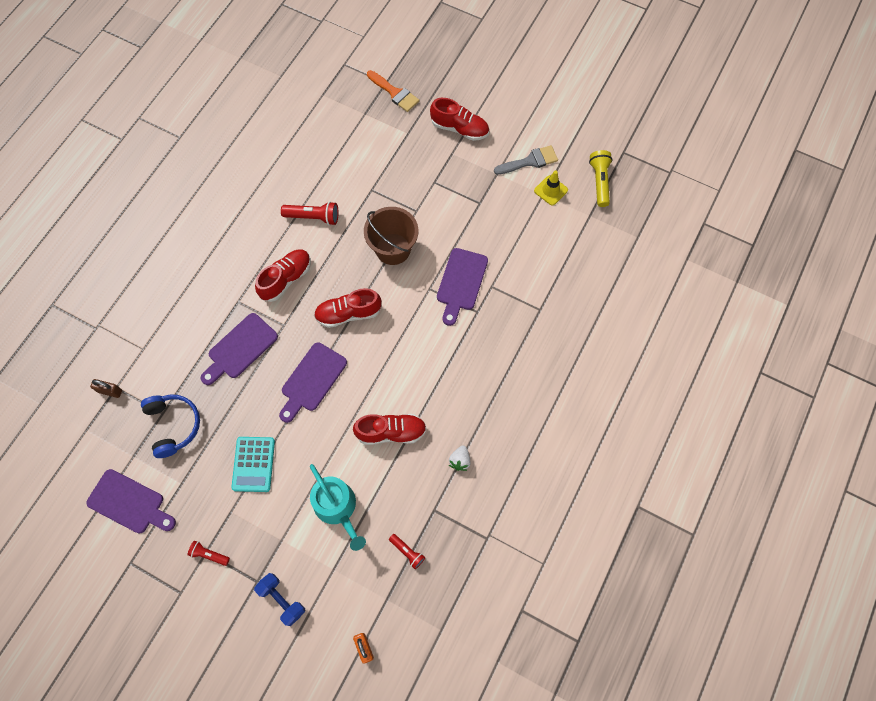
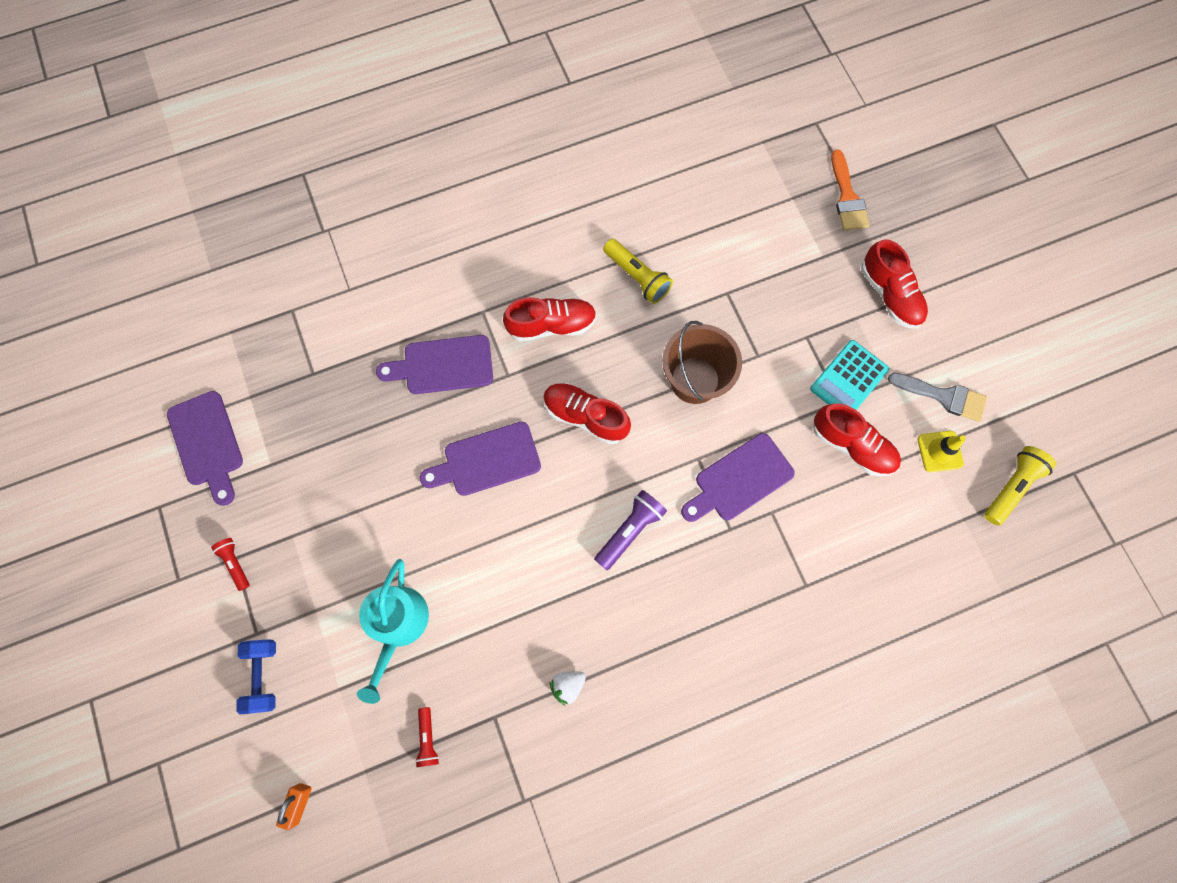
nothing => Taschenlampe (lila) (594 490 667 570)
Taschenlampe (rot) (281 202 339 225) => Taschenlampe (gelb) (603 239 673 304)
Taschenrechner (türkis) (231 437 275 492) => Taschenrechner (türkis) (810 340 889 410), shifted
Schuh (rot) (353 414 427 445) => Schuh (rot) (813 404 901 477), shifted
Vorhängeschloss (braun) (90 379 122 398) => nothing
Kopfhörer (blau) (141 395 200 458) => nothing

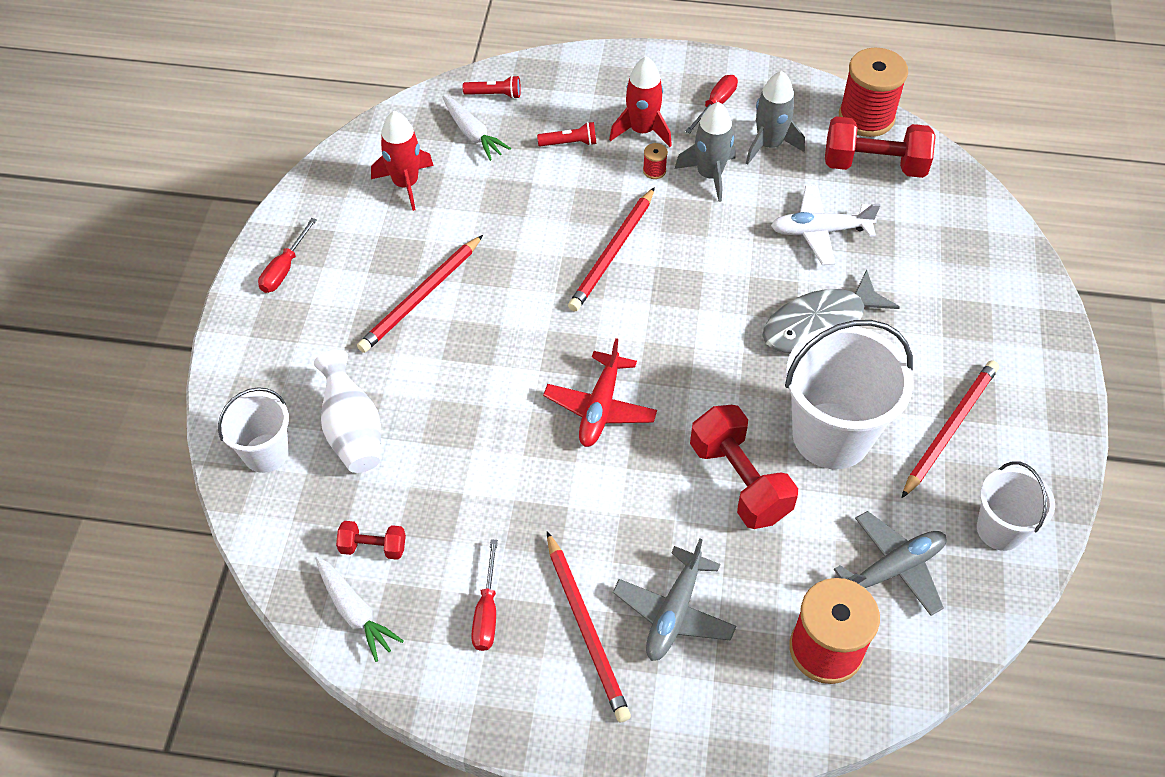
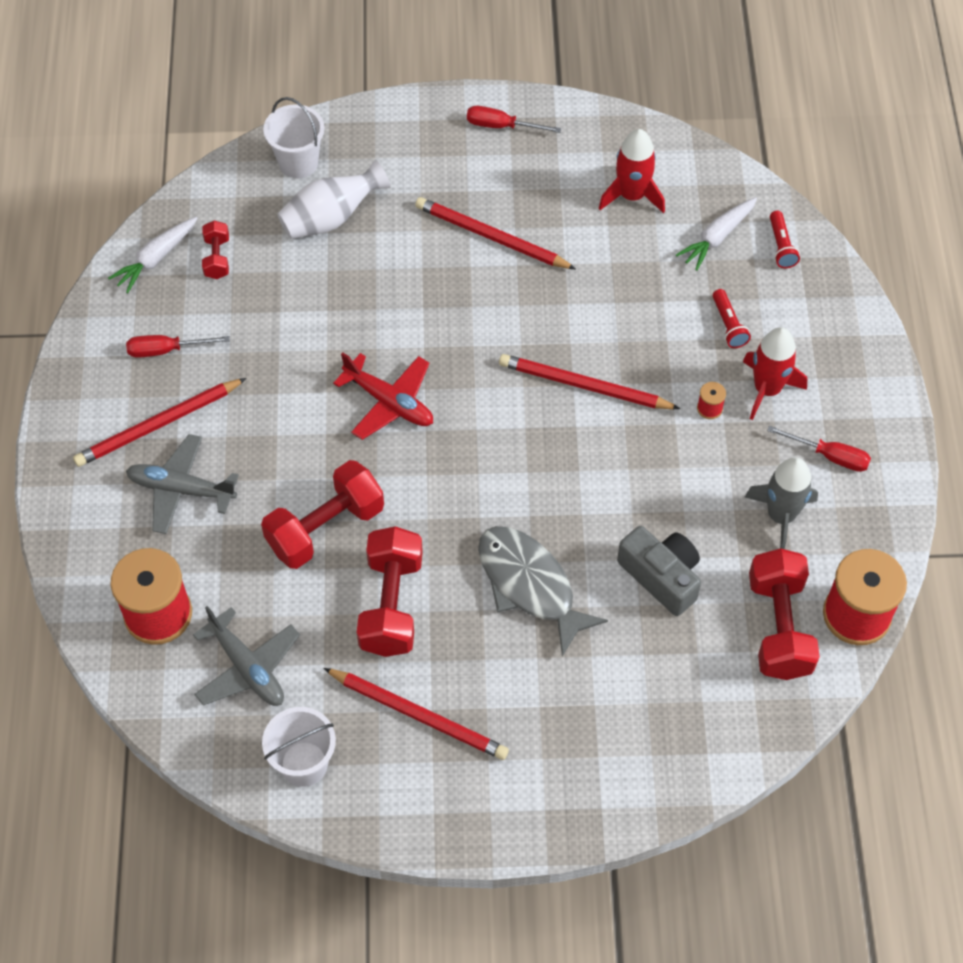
Flugzeug (rot) (543 338 657 447) => Flugzeug (rot) (333 352 433 440), 150 degrees counterclockwise
Eimer (weiß) (785 320 913 469) => Hantel (rot) (357 526 423 657)
Flugzeug (weiß) (771 185 881 265) => Kamera (grau) (617 526 701 616)
Rakete (grau) (675 102 736 202) => nothing

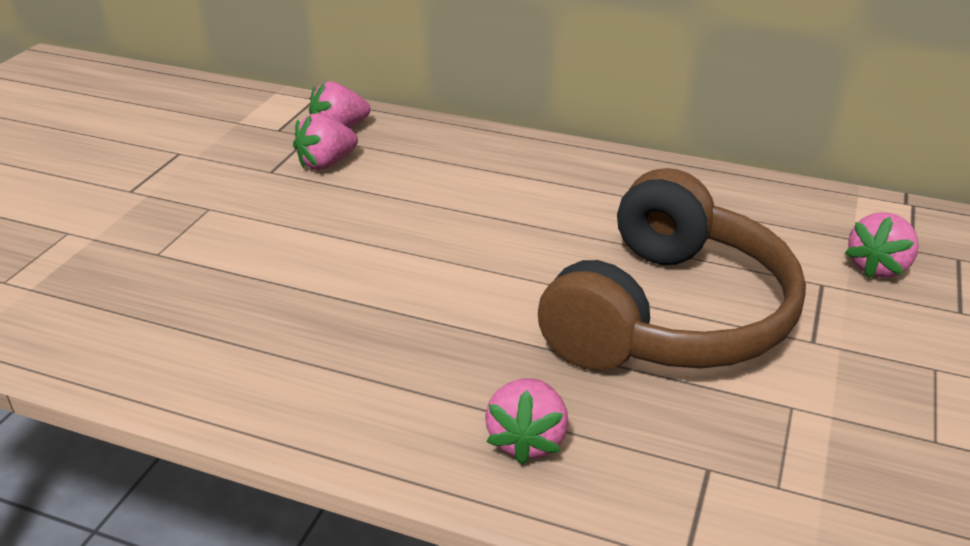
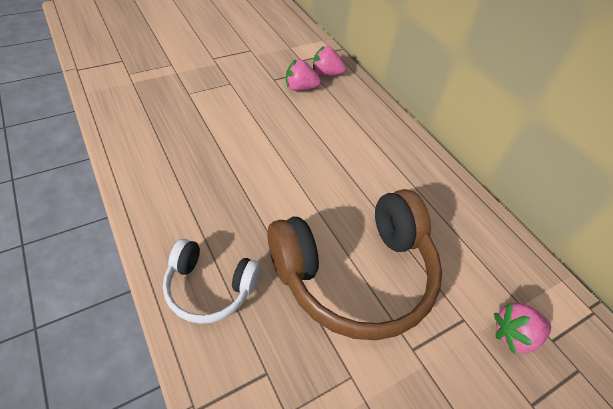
Erdbeere (rosa) (485 378 568 465) => Kopfhörer (weiß) (163 239 261 324)

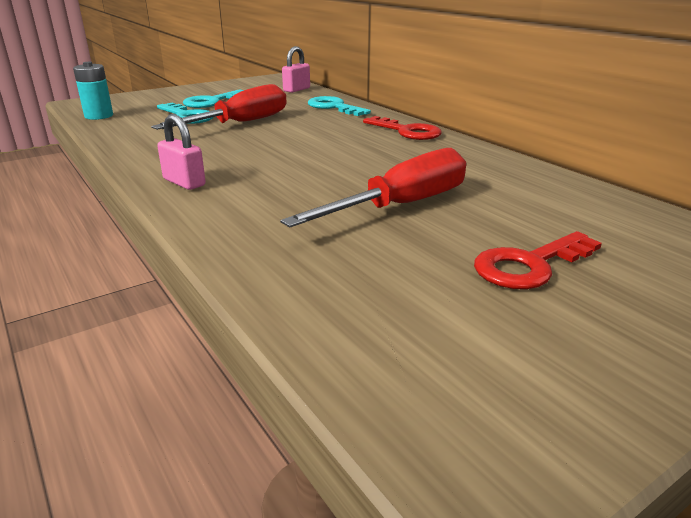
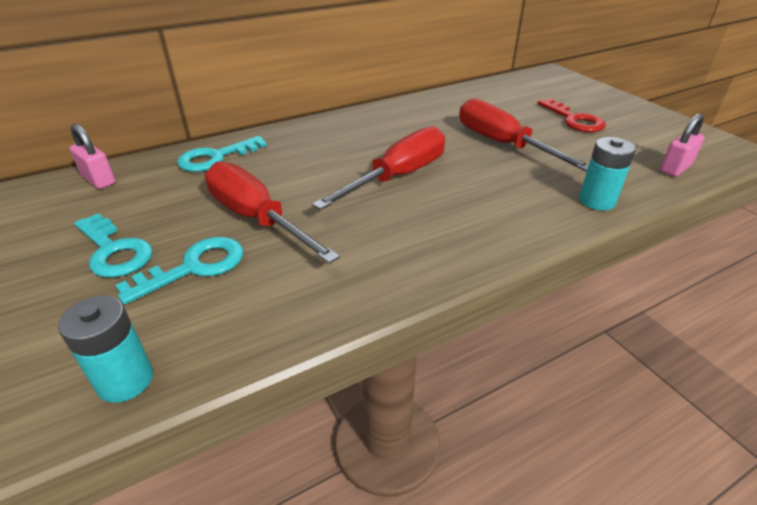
nothing => Schraubenzieher (rot) (312 126 445 210)
nothing => Batterie (türkis) (579 137 636 211)
Vorhängeschloss (rosa) (157 114 206 190) => Vorhängeschloss (rosa) (660 113 704 177), shifted
Schlüssel (rot) (363 116 442 140) => nothing

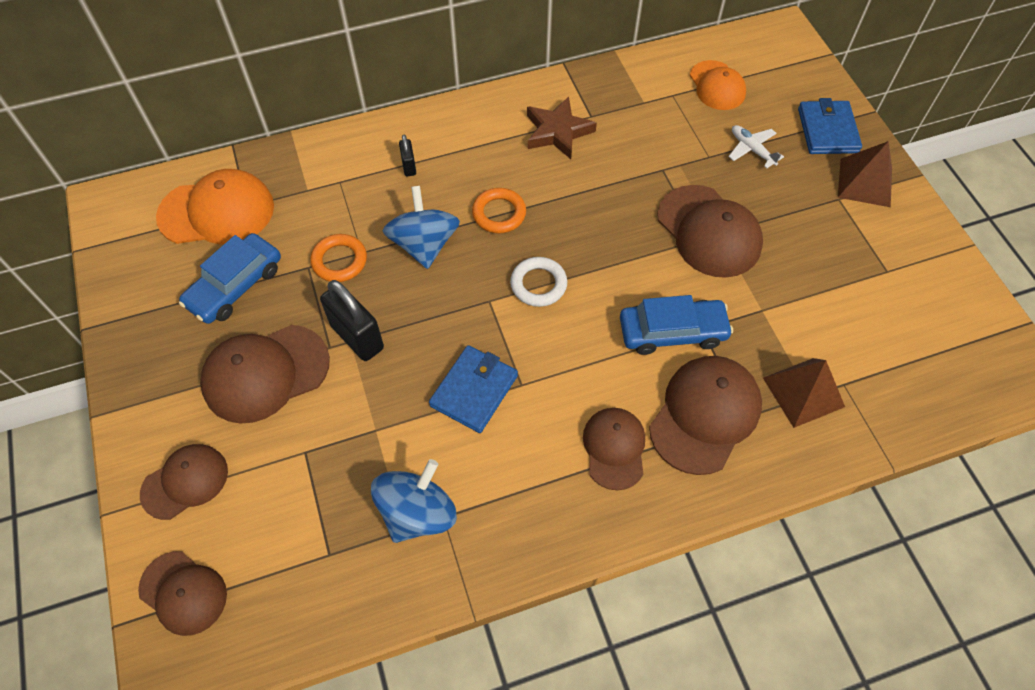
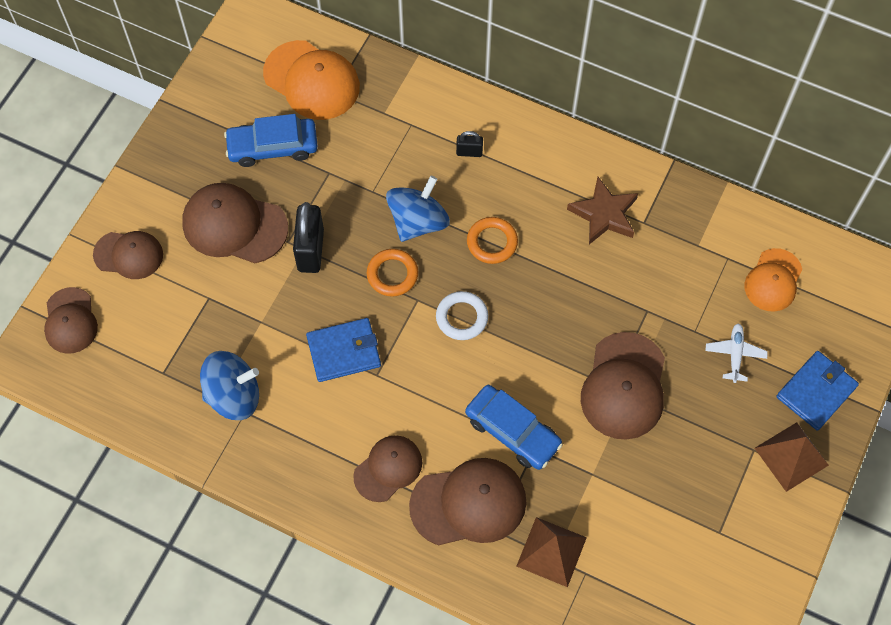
Ring (orange) (310 234 367 282) => Ring (orange) (367 249 418 297), shifted
Vorhängeschloss (schwarz) (399 135 416 177) => Vorhängeschloss (schwarz) (456 131 483 157), 60 degrees clockwise

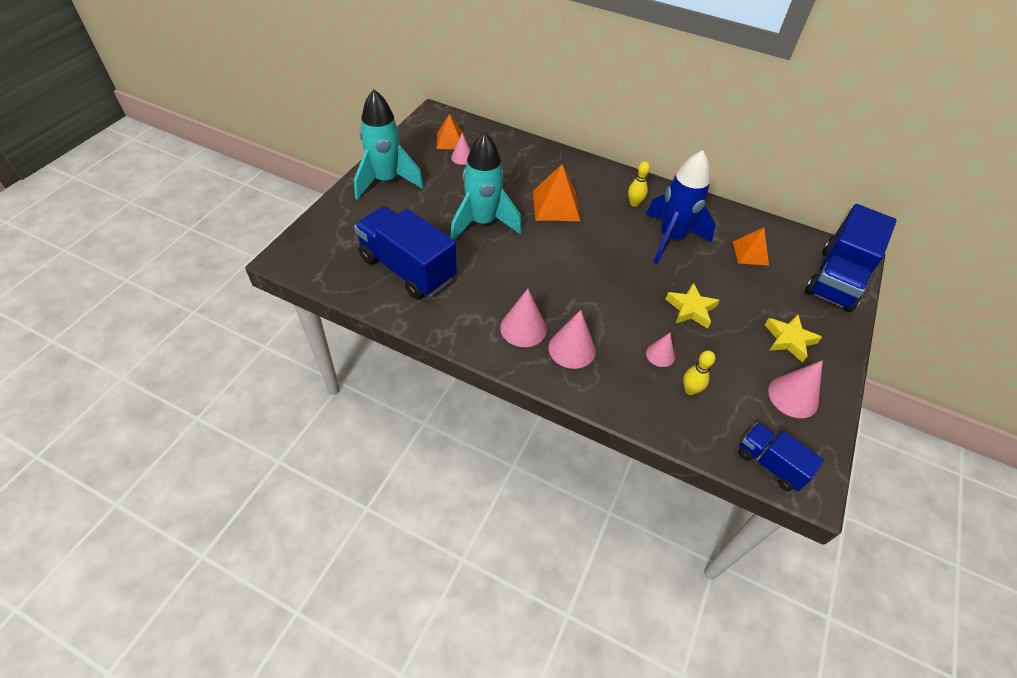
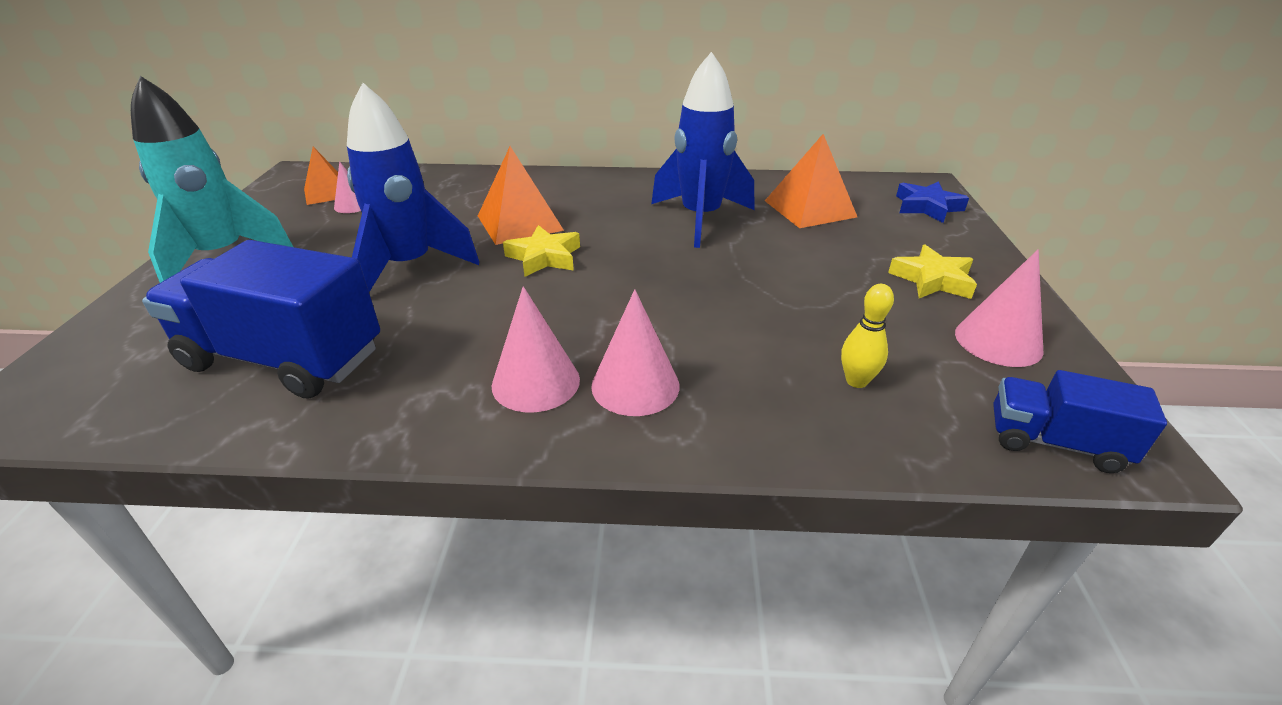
Rakete (türkis) (450 132 522 240) => Rakete (blau) (347 83 479 292)
Stern (gelb) (666 283 720 329) => Stern (gelb) (503 225 580 277), shifted
Pyramide (orange) (733 227 769 266) => Pyramide (orange) (765 134 857 228), x1.51
Lastwagen (blau) (805 204 897 312) => Stern (blau) (896 181 969 223)
Bowlingkegel (gelb) (628 161 650 207) => nothing
Kegel (rosa) (646 333 675 367) => nothing

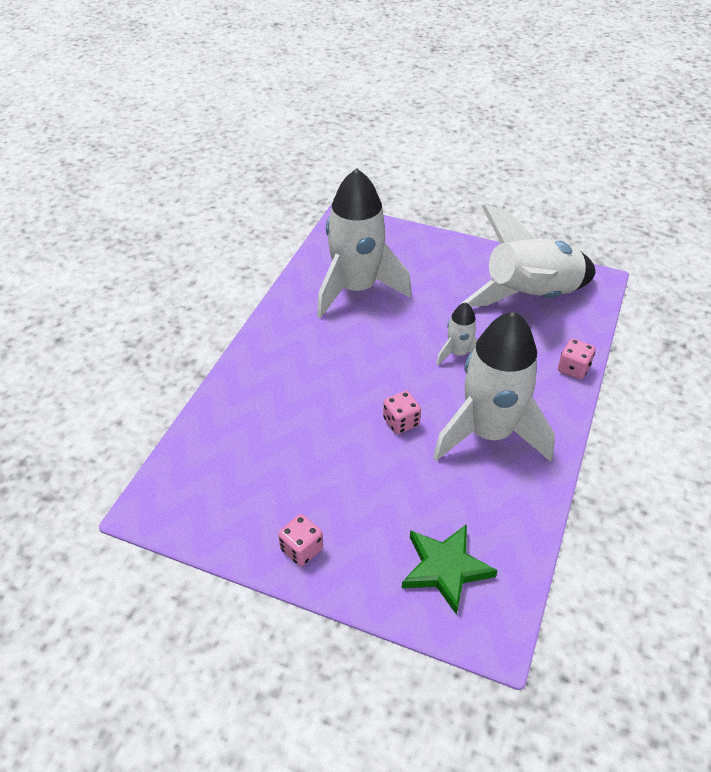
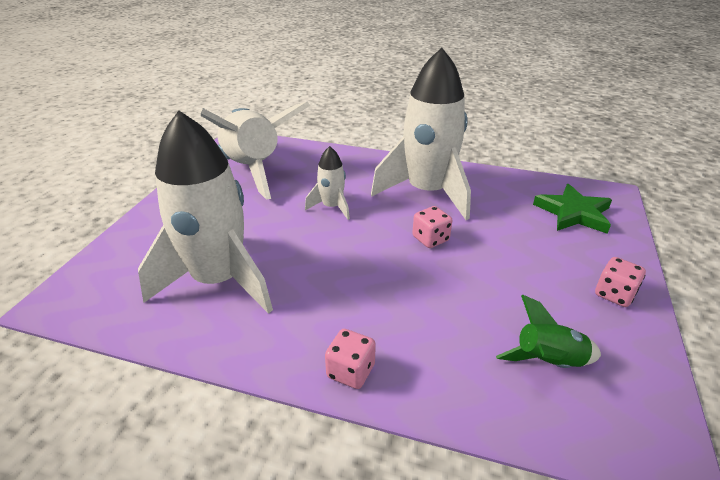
Spielwürfel (rosa) (558 339 595 379) => Spielwürfel (rosa) (325 329 376 389), shifted
nothing => Rakete (grün) (496 295 601 368)

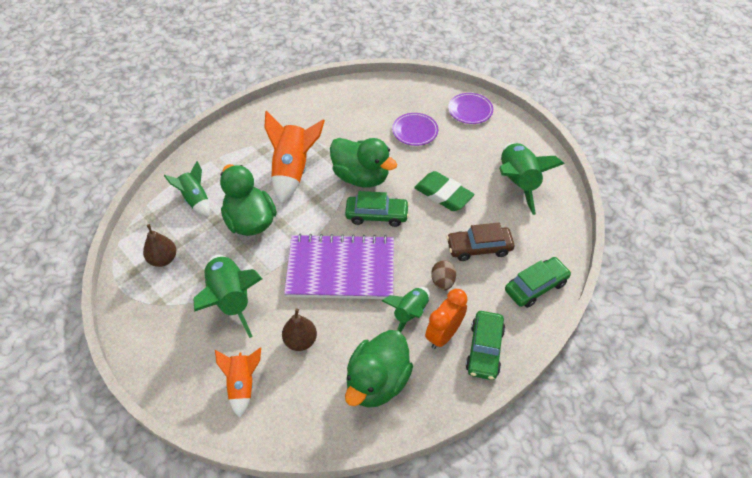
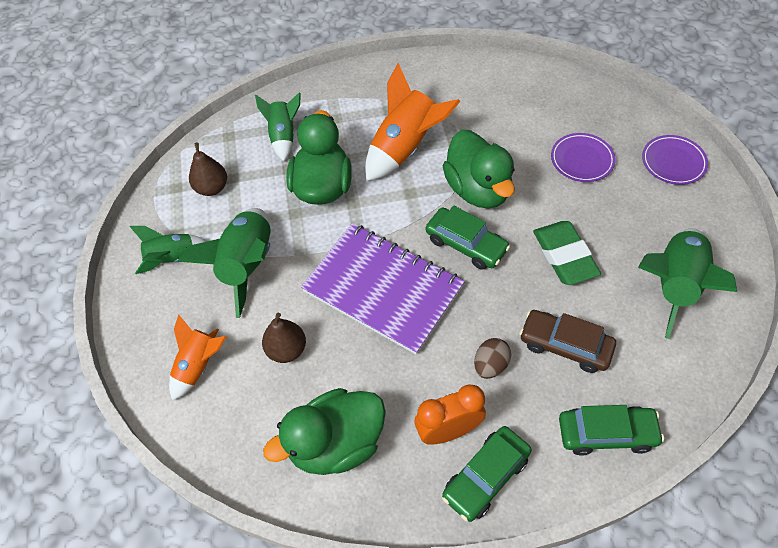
Rakete (grün) (382 287 430 332) => Rakete (grün) (130 226 207 274), shifted

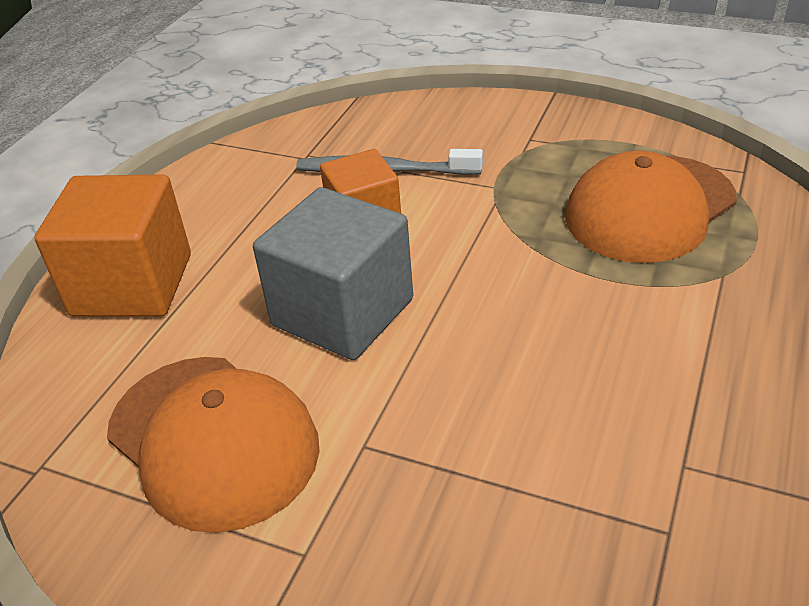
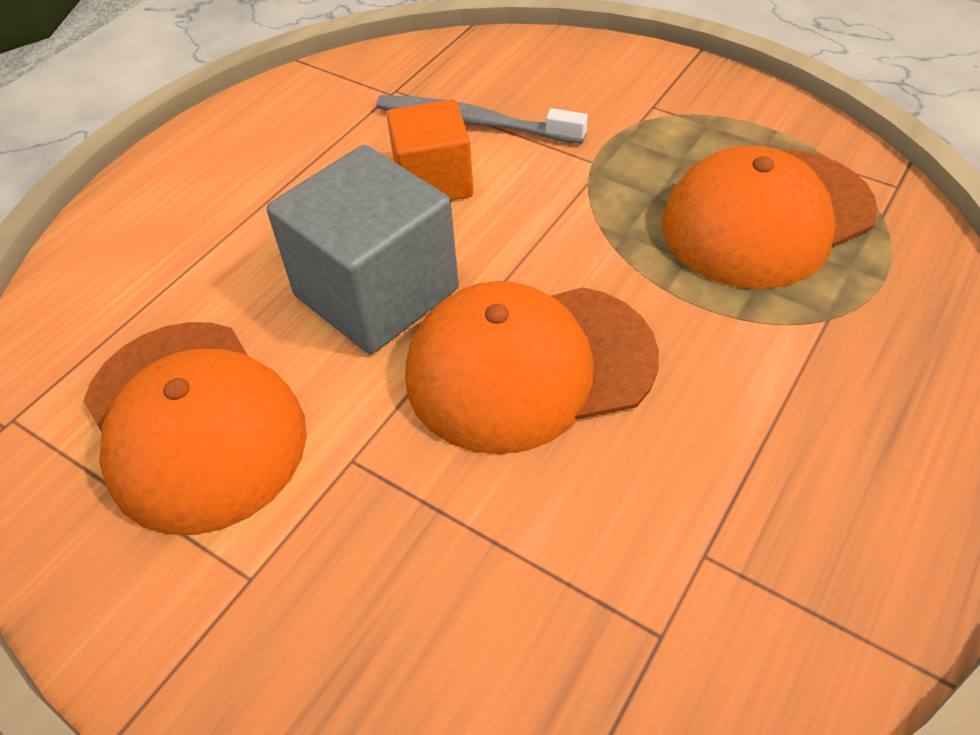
nothing => Kappe (orange) (405 281 659 454)
Kubus (orange) (34 174 191 317) => nothing

